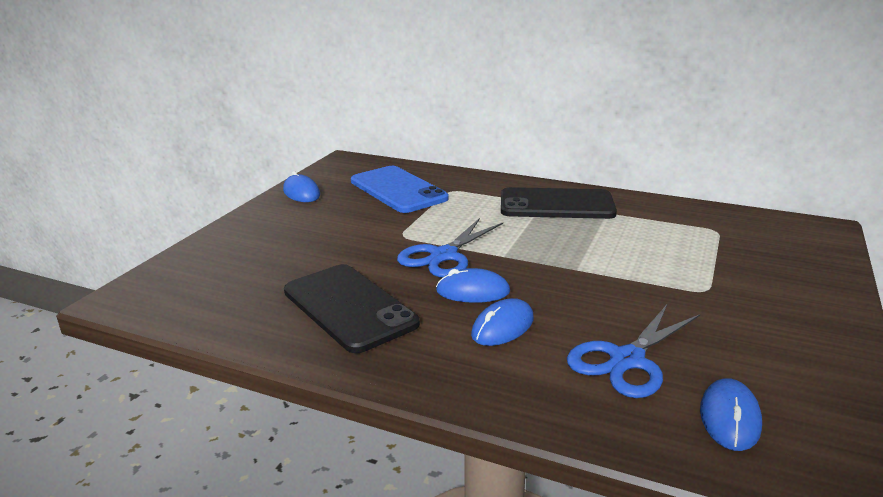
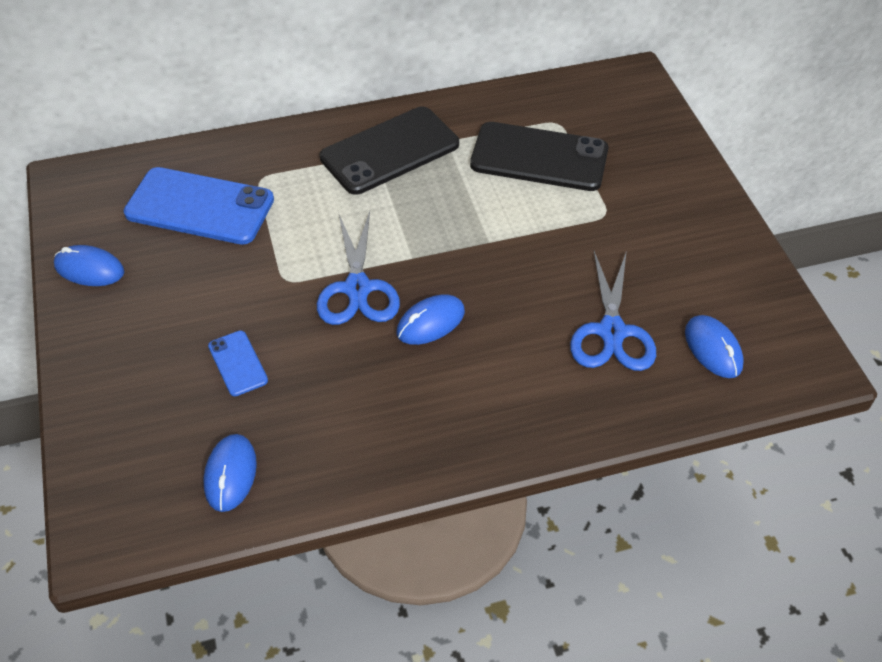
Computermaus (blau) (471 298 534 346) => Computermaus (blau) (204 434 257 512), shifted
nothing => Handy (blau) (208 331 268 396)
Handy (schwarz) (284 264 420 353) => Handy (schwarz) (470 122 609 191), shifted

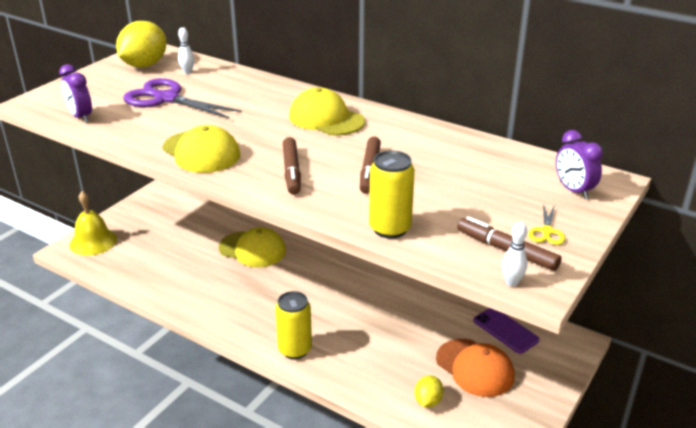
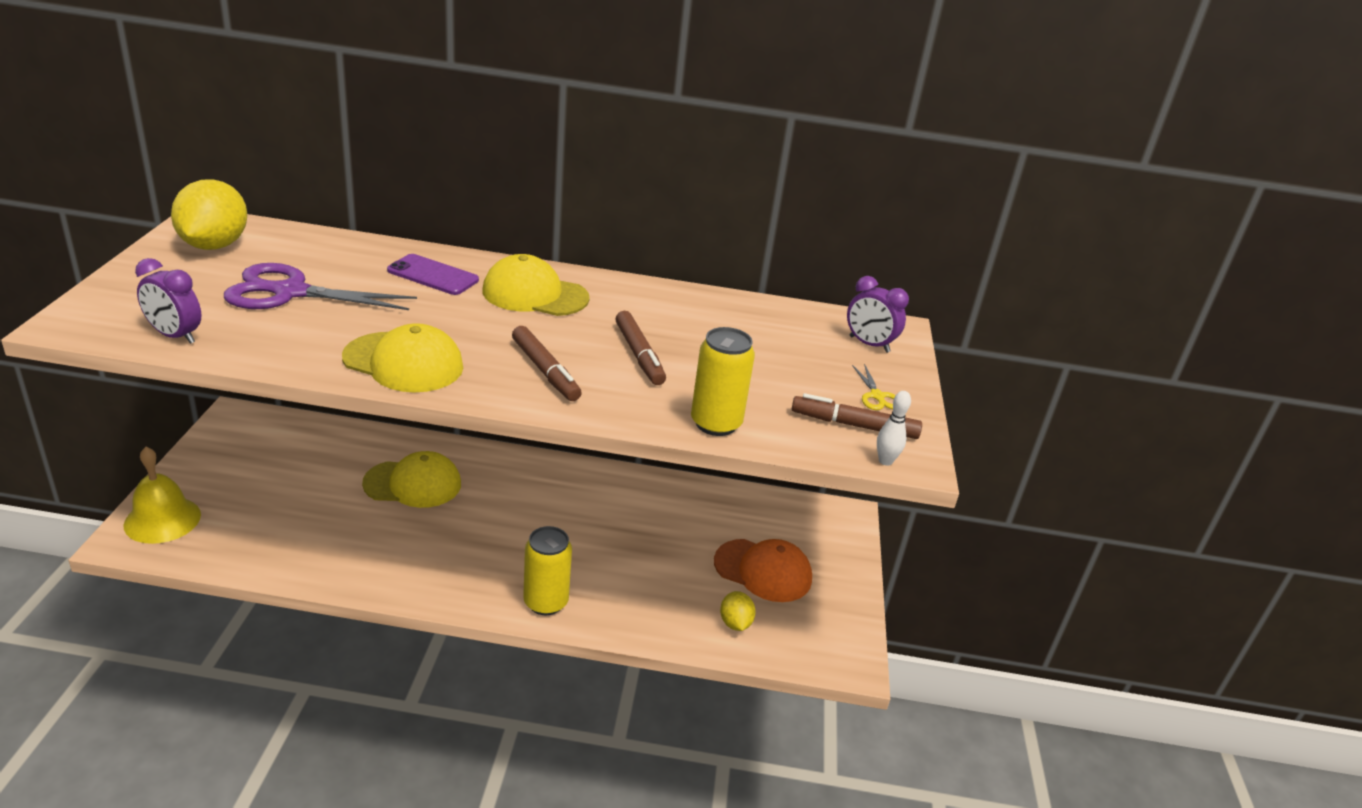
Handy (lila) (473 308 539 354) => Handy (lila) (387 254 479 295), shifted
Bowlingkegel (weiß) (178 27 194 74) => nothing

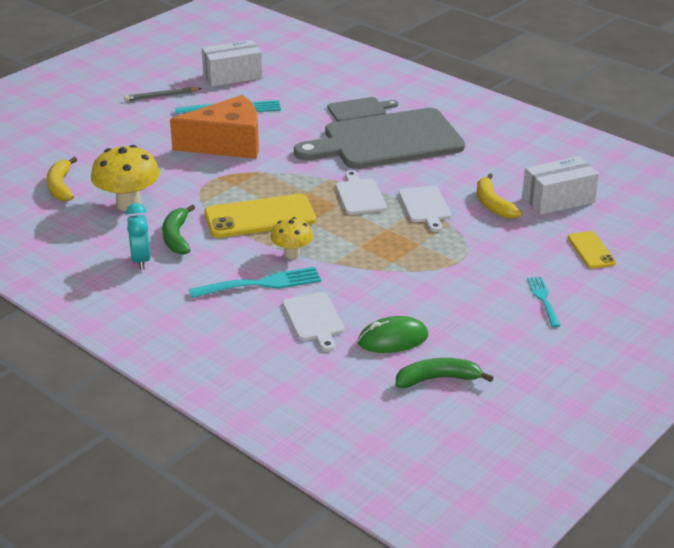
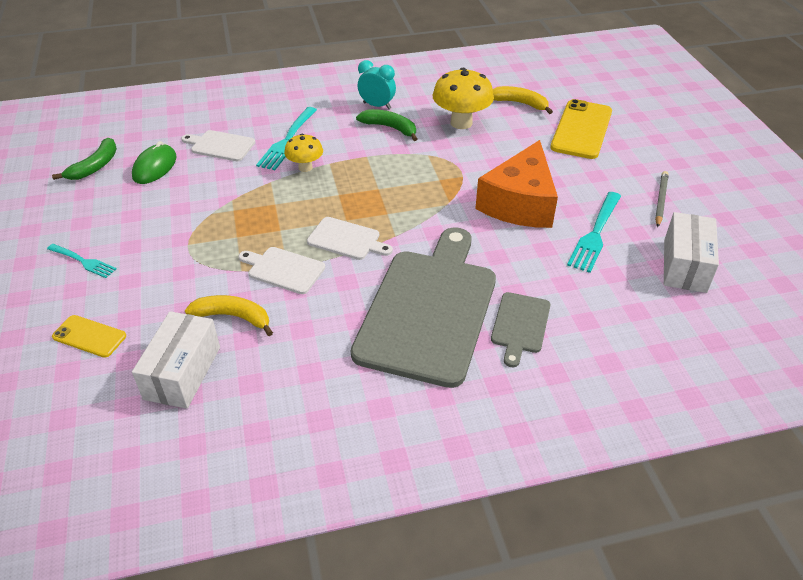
Handy (gelb) (204 194 316 238) => Handy (gelb) (550 99 612 159), shifted

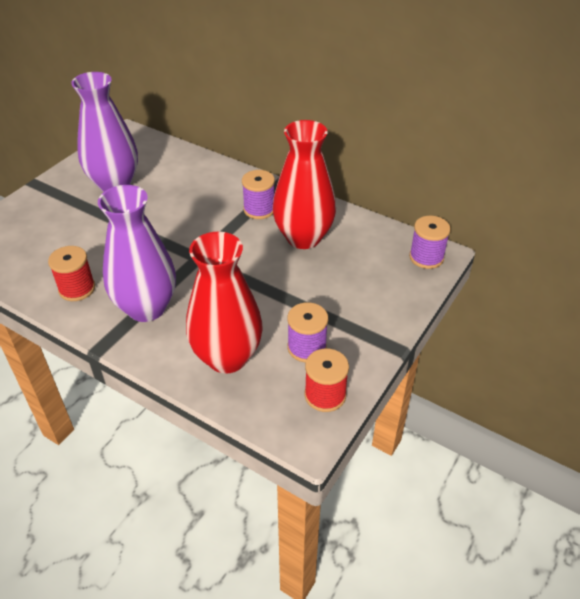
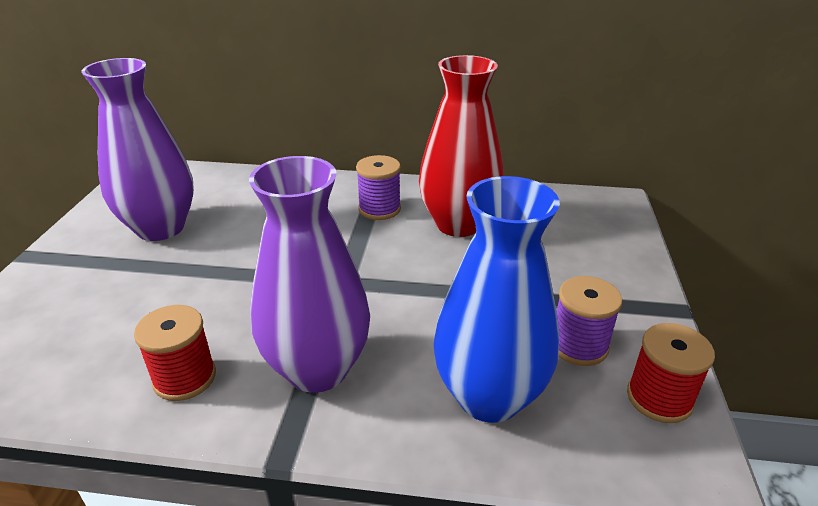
Vase (rot) (186 232 263 374) => Vase (blau) (433 176 560 423)
Garnrolle (lila) (409 216 451 269) => nothing

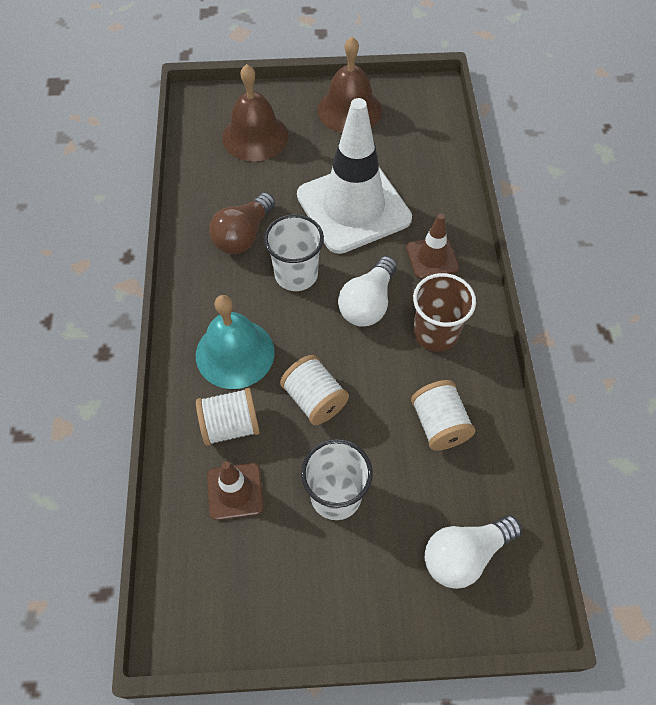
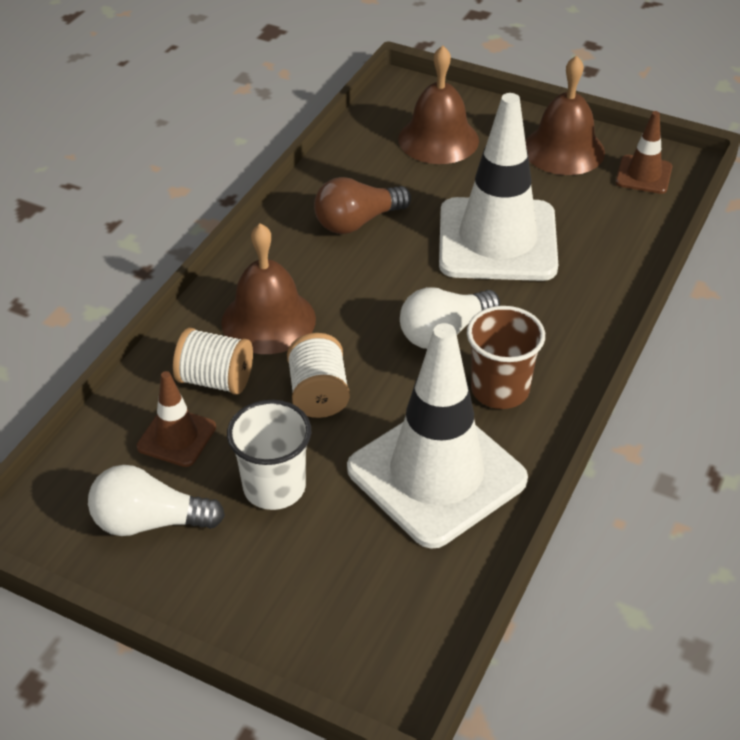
Glühbirne (weiß) (425 515 522 589) => Glühbirne (weiß) (88 465 225 536), shifted
Glocke (türkis) (196 295 274 389) => Glocke (braun) (221 223 316 354)
Garnrolle (weiß) (411 380 475 451) => Leitkegel (weiß) (347 323 528 549)
Leitkegel (braun) (406 214 459 279) => Leitkegel (braun) (616 111 672 194), shifted
Becher (weiß) (264 214 324 291) => nothing

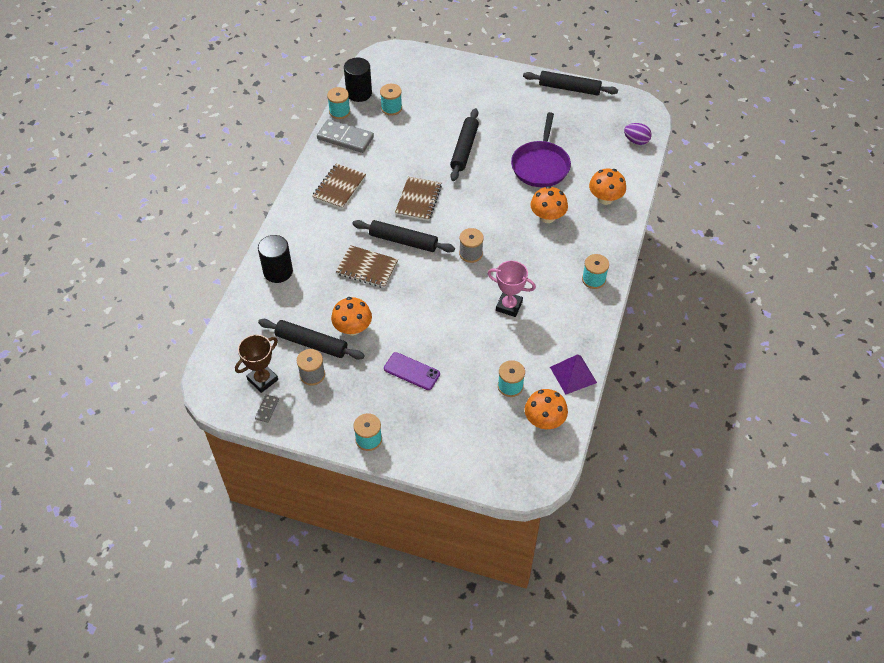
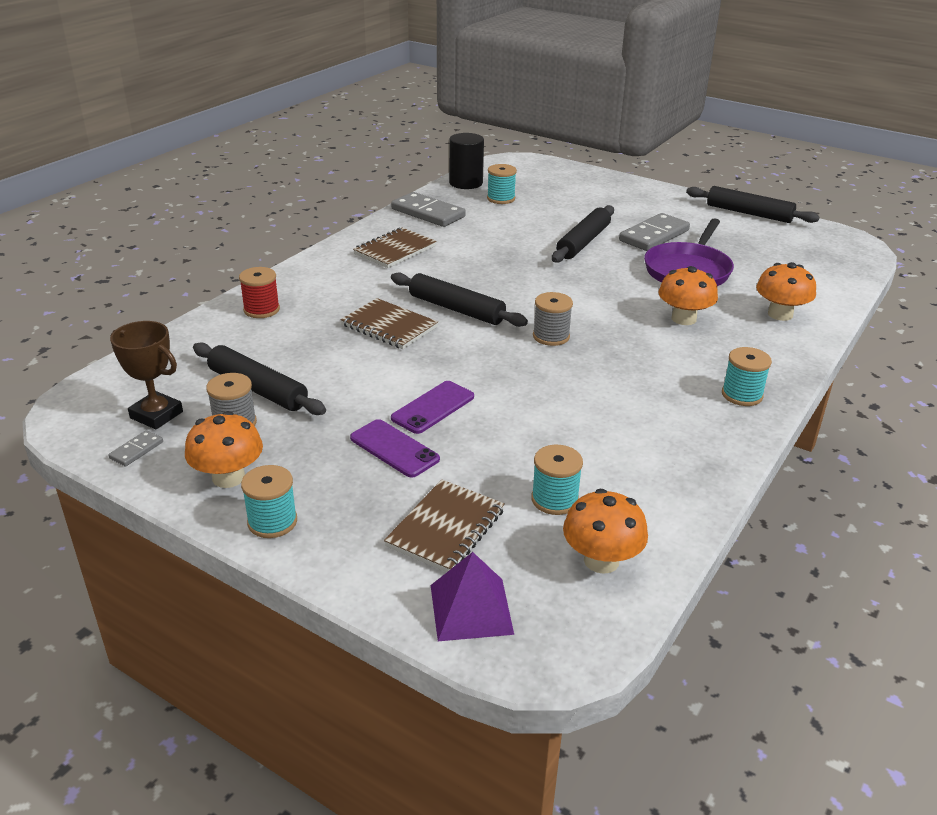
Pokal (braun) (235 335 278 393) => Pokal (braun) (110 321 183 429), 60 degrees clockwise
Pilz (orange) (331 297 372 336) => Pilz (orange) (185 411 263 488), shifted
Vollzylinder (schwarz) (258 235 293 283) => Garnrolle (rot) (239 267 280 318)
Notizbuch (braun) (395 176 442 221) => Notizbuch (braun) (384 480 505 572), shifted
nothing => Handy (lila) (391 381 474 434)
Pyramide (lila) (550 354 597 395) => Pyramide (lila) (431 552 514 641), shifted
nothing => Dominostein (grau) (619 213 690 251)
Garnrolle (türkis) (327 87 350 119) => nothing
Pokal (rosa) (487 261 536 317) => nothing
Ei (lila) (624 123 652 145) => nothing

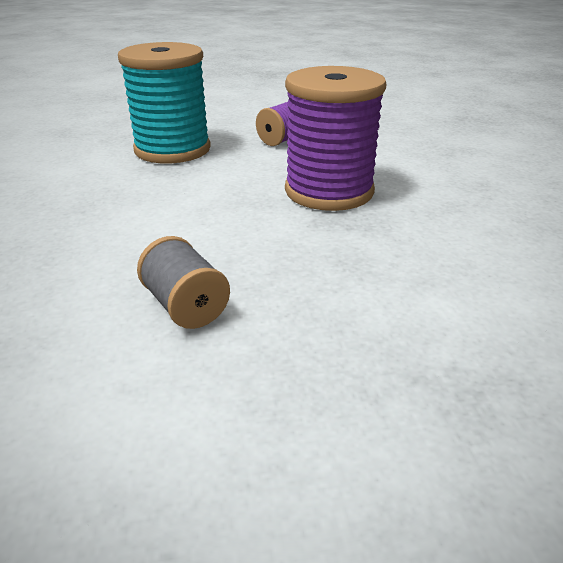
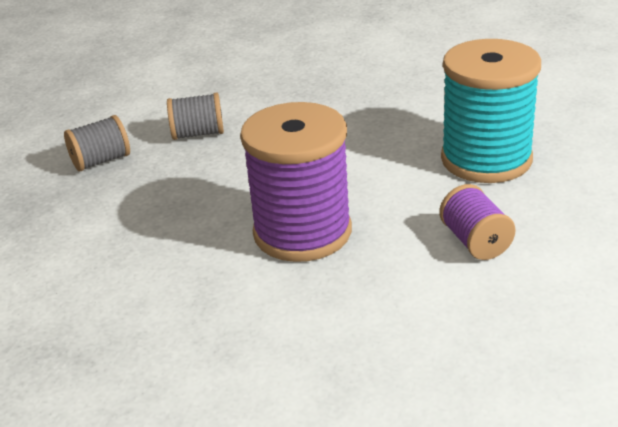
nothing => Garnrolle (grau) (64 115 130 172)

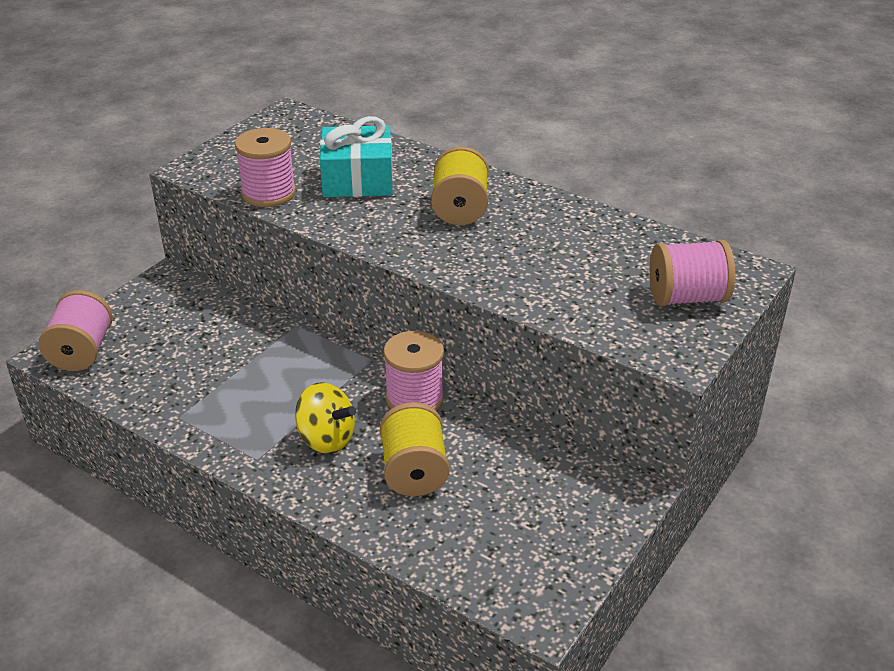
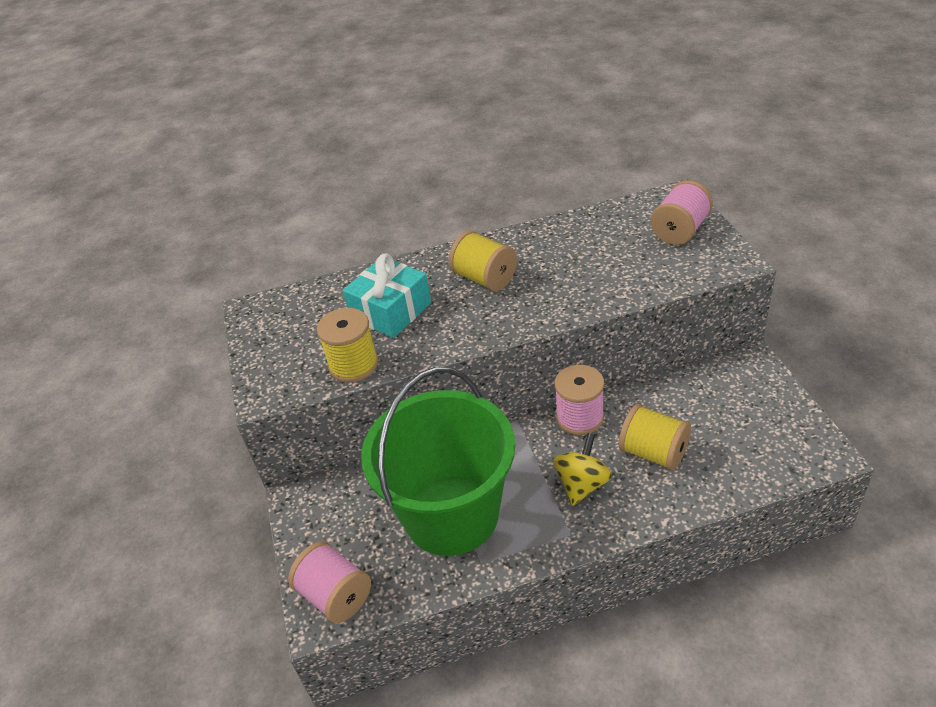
Garnrolle (rosa) (235 128 296 207) => Garnrolle (gelb) (317 308 378 383)
nothing => Eimer (grün) (361 367 515 556)
Kreisel (gelb) (295 382 356 454) => Kreisel (gelb) (553 433 612 506), 45 degrees counterclockwise

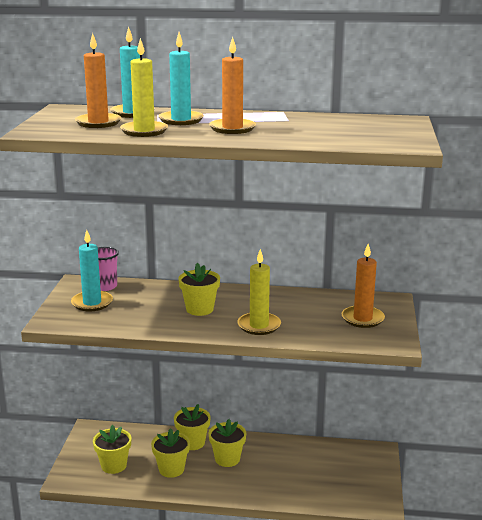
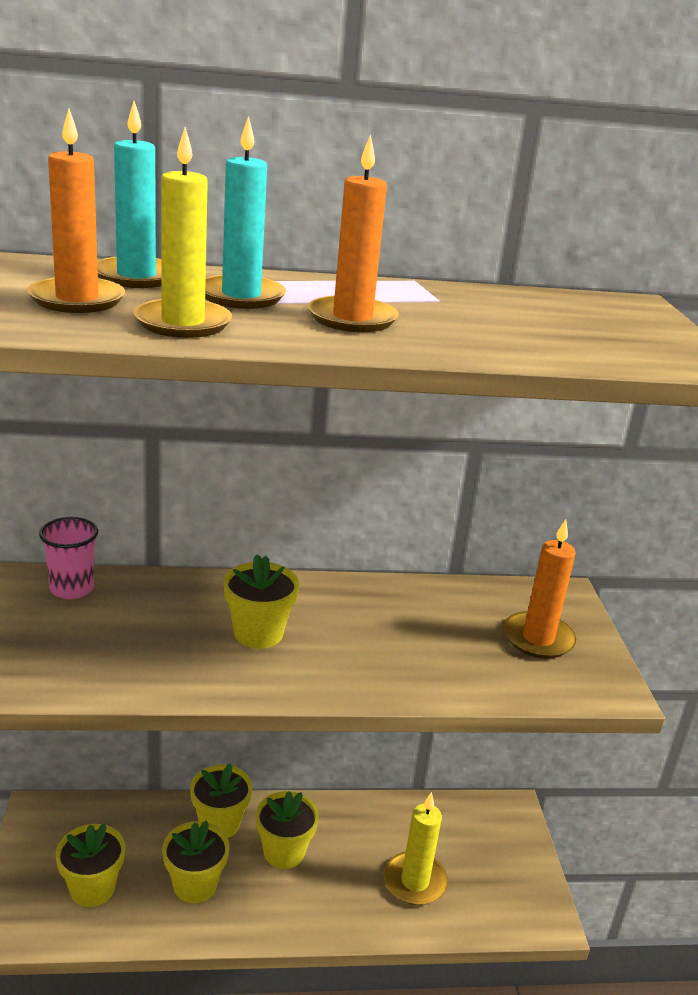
Kerze (gelb) (237 249 281 335) => Kerze (gelb) (384 792 448 905), shifted
Kerze (türkis) (71 230 113 311) => nothing

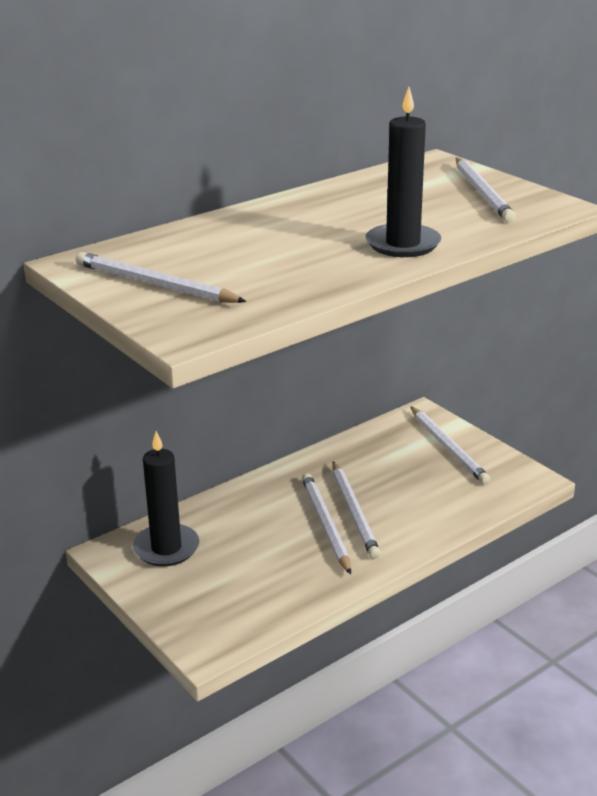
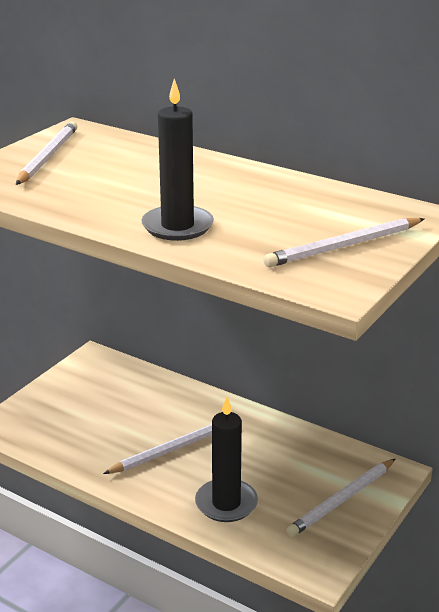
Kerze (schwarz) (133 431 199 567) => Kerze (schwarz) (195 397 258 522), shifted
Bleistift (weiß) (332 461 381 559) => nothing

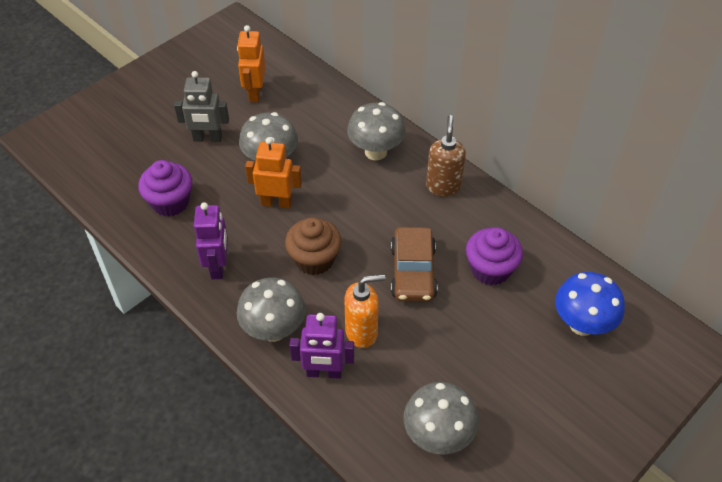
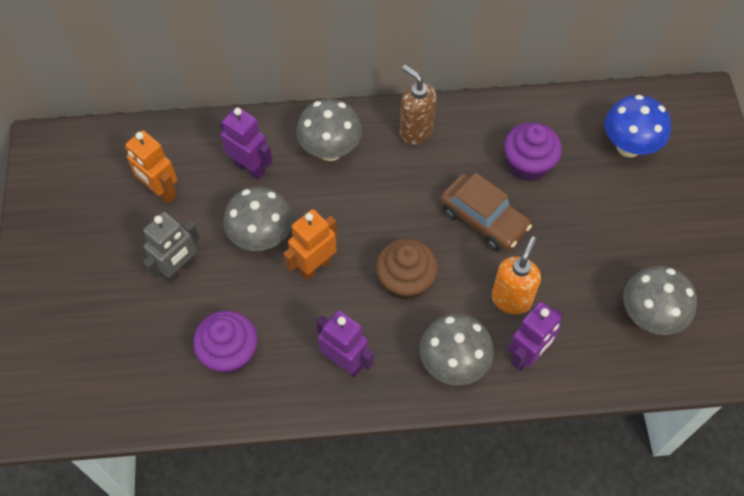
nothing => Roboter (lila) (220 107 273 180)

